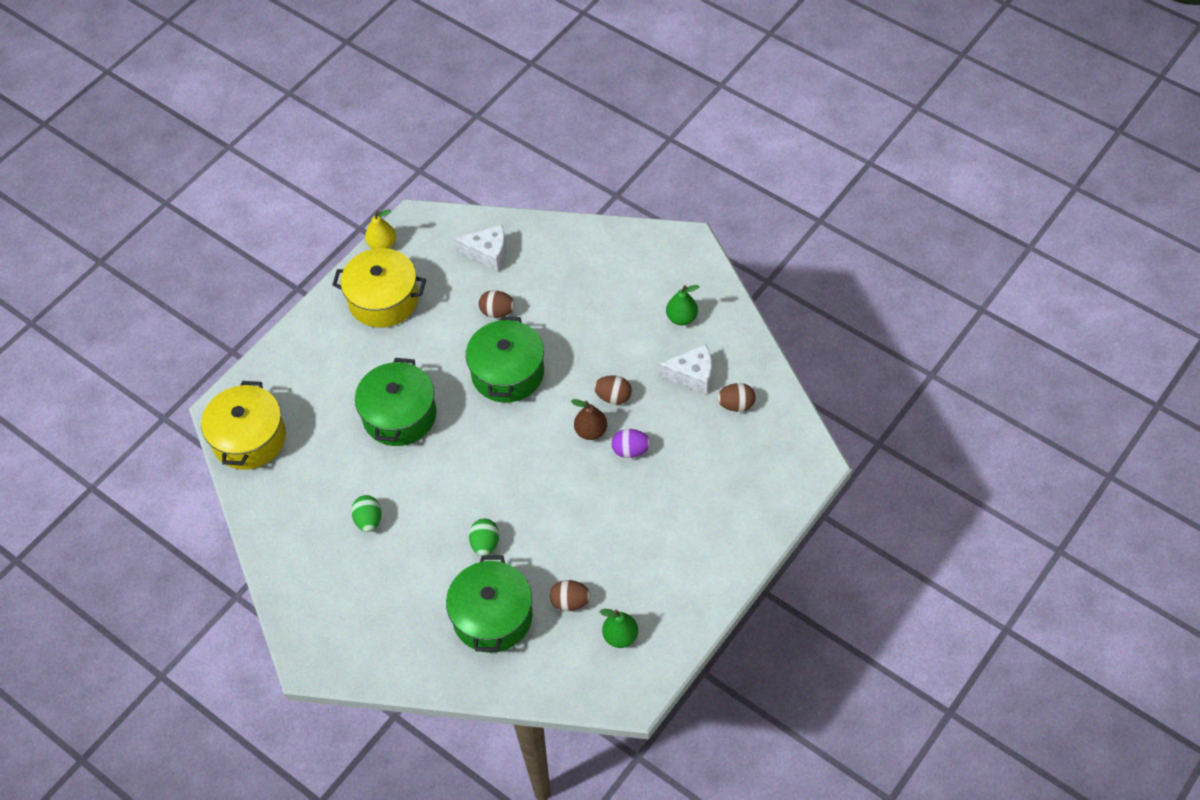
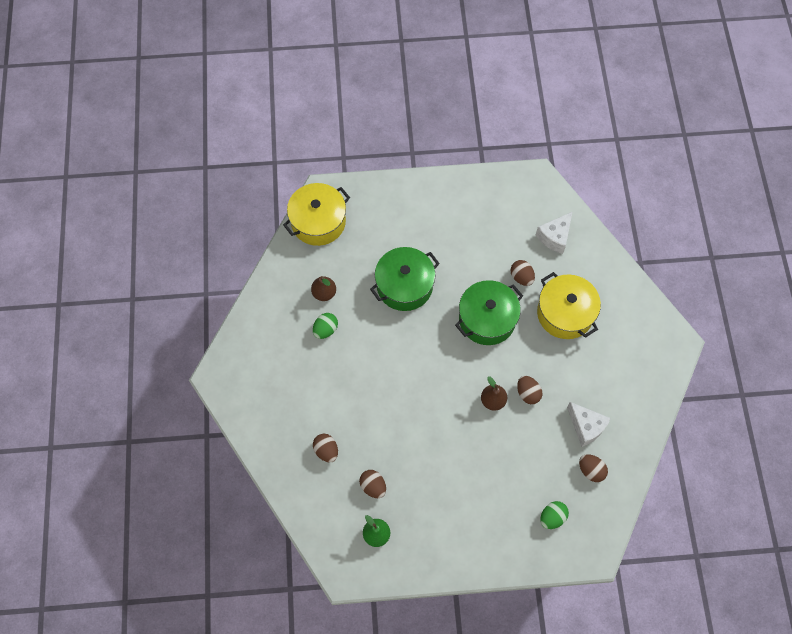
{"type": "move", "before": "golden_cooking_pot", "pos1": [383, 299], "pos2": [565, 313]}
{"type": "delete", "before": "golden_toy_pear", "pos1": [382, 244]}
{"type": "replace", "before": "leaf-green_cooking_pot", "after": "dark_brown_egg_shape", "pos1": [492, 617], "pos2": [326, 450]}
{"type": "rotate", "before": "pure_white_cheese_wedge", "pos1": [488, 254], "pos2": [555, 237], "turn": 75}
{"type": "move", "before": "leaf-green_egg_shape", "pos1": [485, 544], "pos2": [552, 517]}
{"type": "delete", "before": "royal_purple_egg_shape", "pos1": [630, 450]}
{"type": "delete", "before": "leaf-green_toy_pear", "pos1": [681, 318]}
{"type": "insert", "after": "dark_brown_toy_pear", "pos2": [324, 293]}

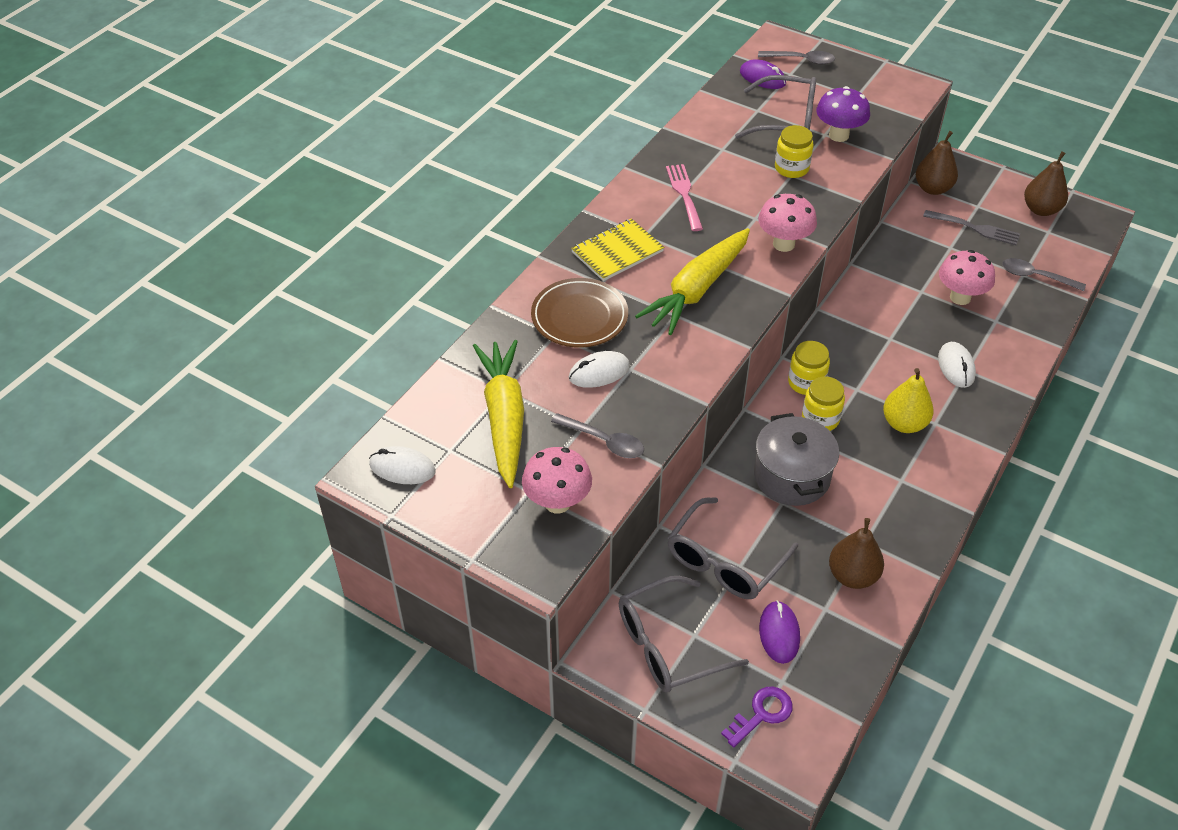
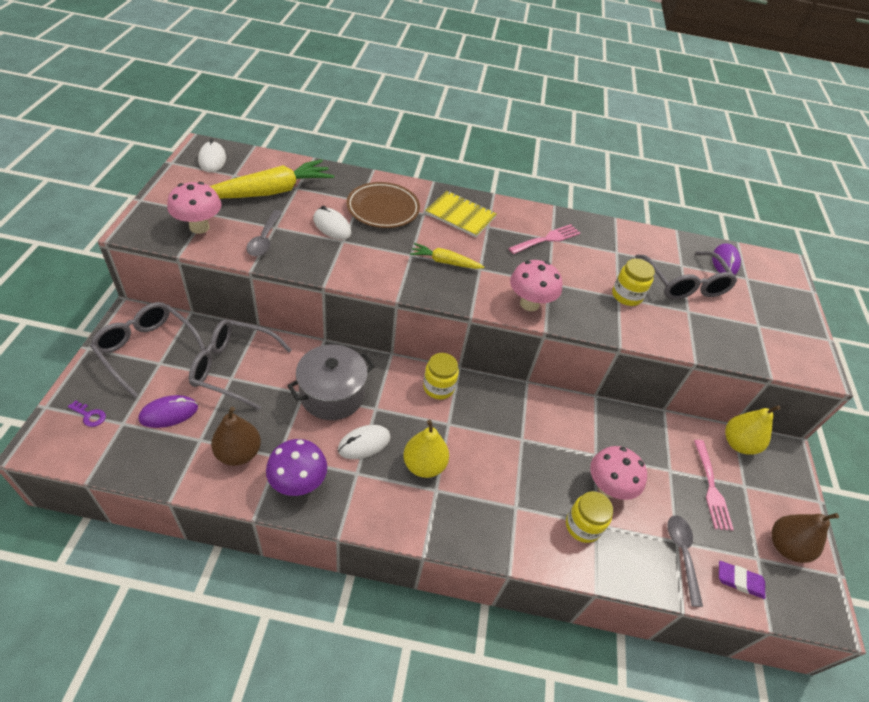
{"type": "resize", "before": "golden_toy_carrot", "pos1": [697, 289], "pos2": [445, 262], "scale": 0.52}
{"type": "resize", "before": "royal_purple_door_key", "pos1": [762, 714], "pos2": [89, 415], "scale": 0.65}
{"type": "delete", "before": "ash-grey_spoon", "pos1": [801, 60]}
{"type": "move", "before": "golden_preserve_jar", "pos1": [820, 419], "pos2": [582, 526]}
{"type": "move", "before": "royal_purple_fungus", "pos1": [838, 135], "pos2": [298, 483]}
{"type": "recolor", "before": "dark_brown_toy_pear", "after": "golden_toy_pear", "pos1": [933, 188], "pos2": [738, 444]}
{"type": "recolor", "before": "ash-grey_dinner_fork", "after": "rosy_dinner_fork", "pos1": [975, 228], "pos2": [711, 488]}
{"type": "move", "before": "pure_white_PC_mouse", "pos1": [956, 367], "pos2": [364, 443]}
{"type": "insert", "after": "royal_purple_eraser", "pos2": [739, 581]}

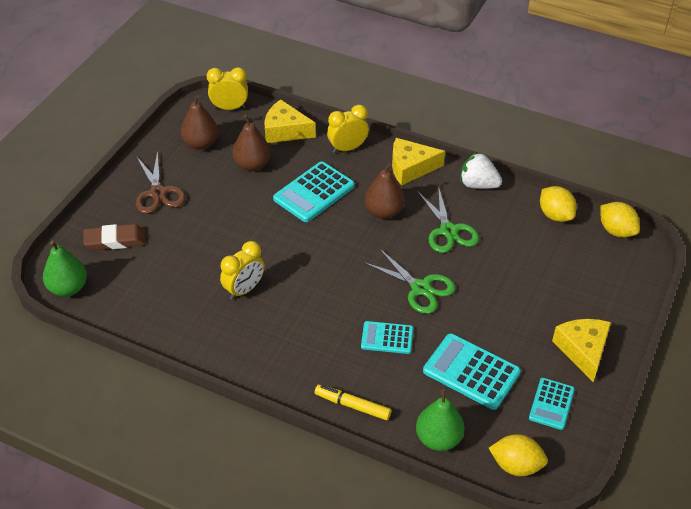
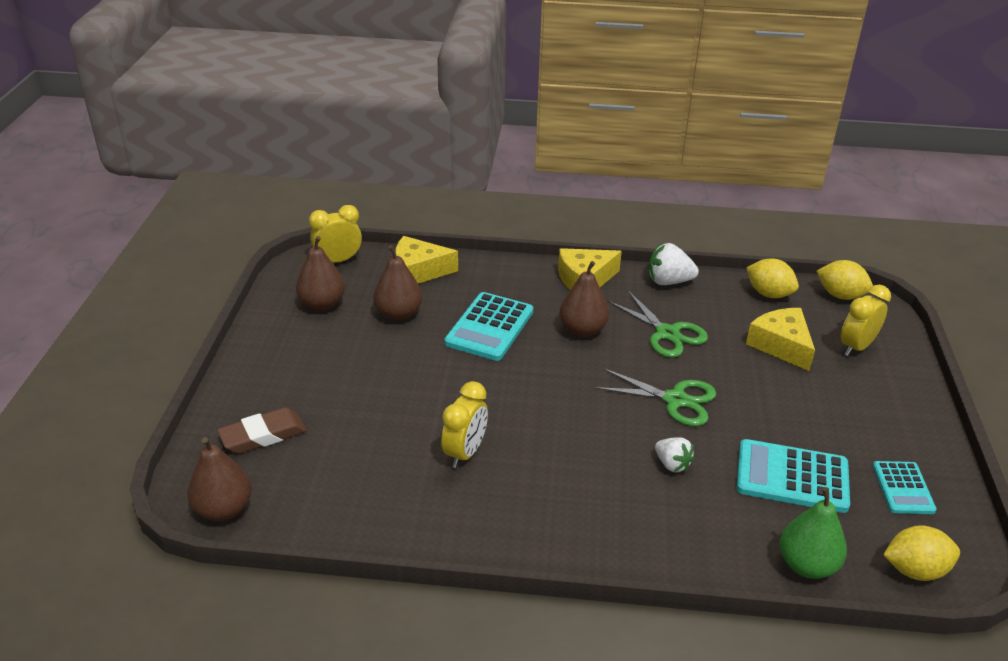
{"type": "recolor", "before": "leaf-green_toy_pear", "after": "dark_brown_toy_pear", "pos1": [68, 288], "pos2": [223, 509]}
{"type": "delete", "before": "dark_brown_shears", "pos1": [158, 193]}
{"type": "delete", "before": "golden_marker_pen", "pos1": [352, 405]}
{"type": "move", "before": "golden_clock", "pos1": [347, 148], "pos2": [856, 347]}
{"type": "replace", "before": "turquoise_adding_machine", "after": "pure_white_berry", "pos1": [387, 338], "pos2": [672, 464]}
{"type": "move", "before": "golden_cheese_wedge", "pos1": [583, 350], "pos2": [781, 345]}

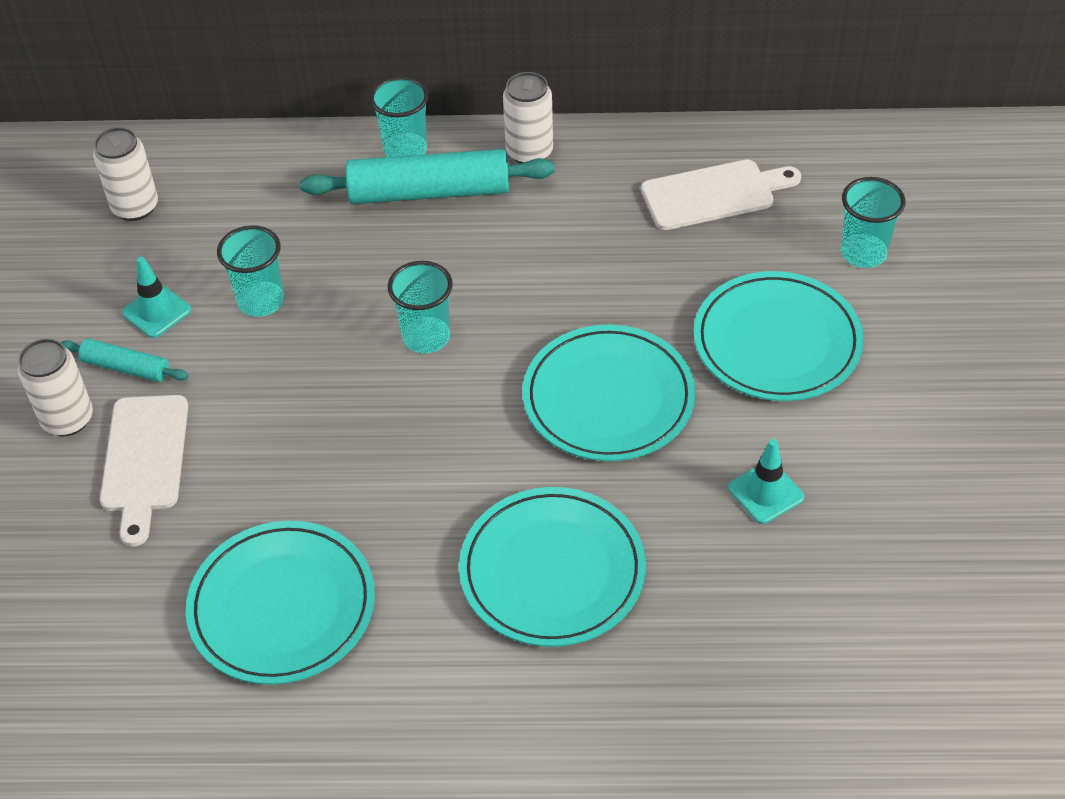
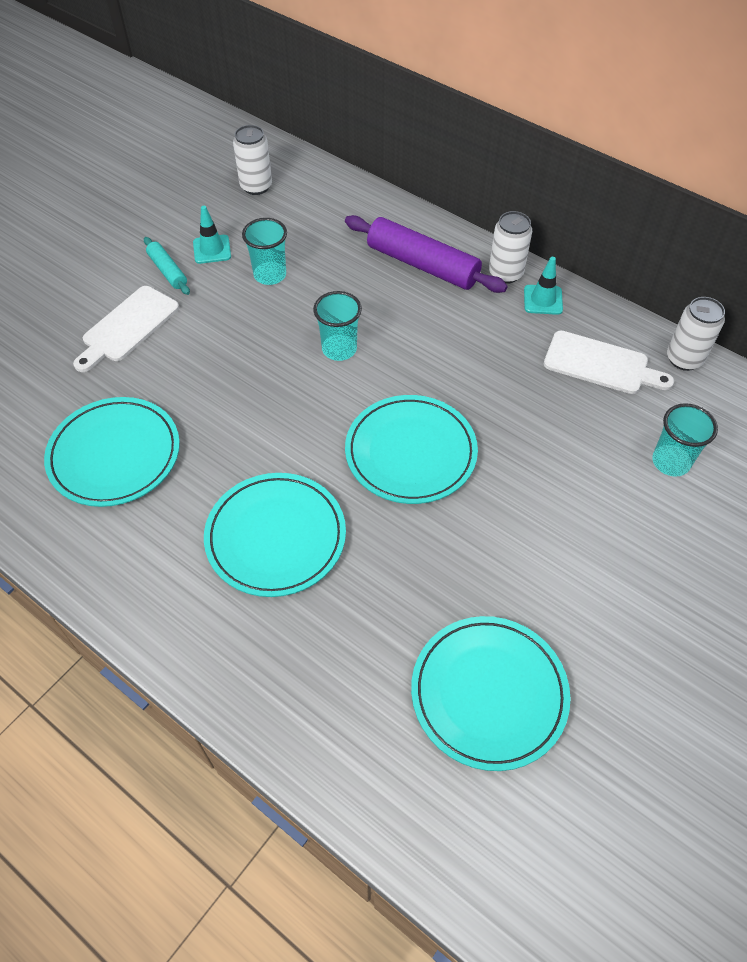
{"type": "move", "before": "pure_white_tin", "pos1": [68, 419], "pos2": [684, 359]}
{"type": "recolor", "before": "turquoise_rolling_pin", "after": "royal_purple_rolling_pin", "pos1": [429, 192], "pos2": [422, 265]}
{"type": "delete", "before": "turquoise_cup", "pos1": [405, 150]}
{"type": "move", "before": "turquoise_dinner_plate", "pos1": [777, 341], "pos2": [489, 693]}
{"type": "move", "before": "turquoise_traffic_cone", "pos1": [765, 492], "pos2": [543, 300]}

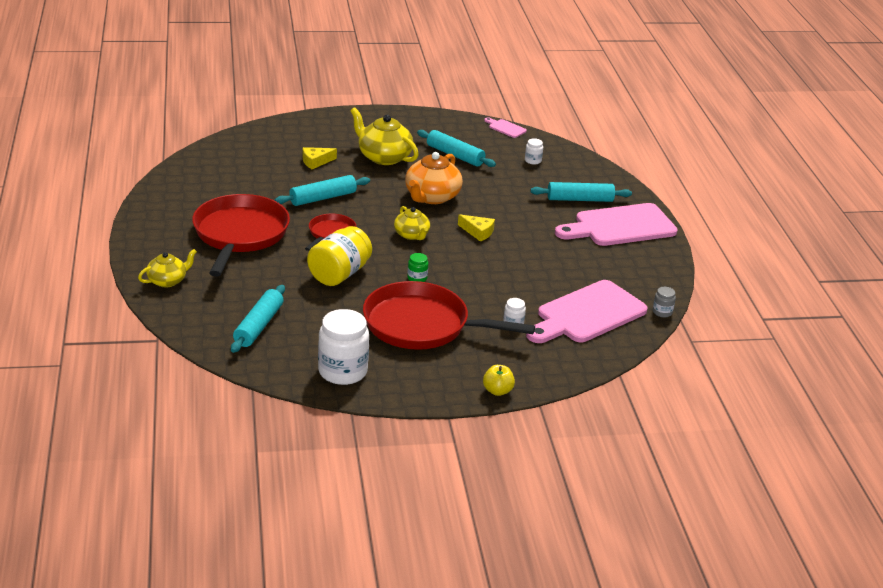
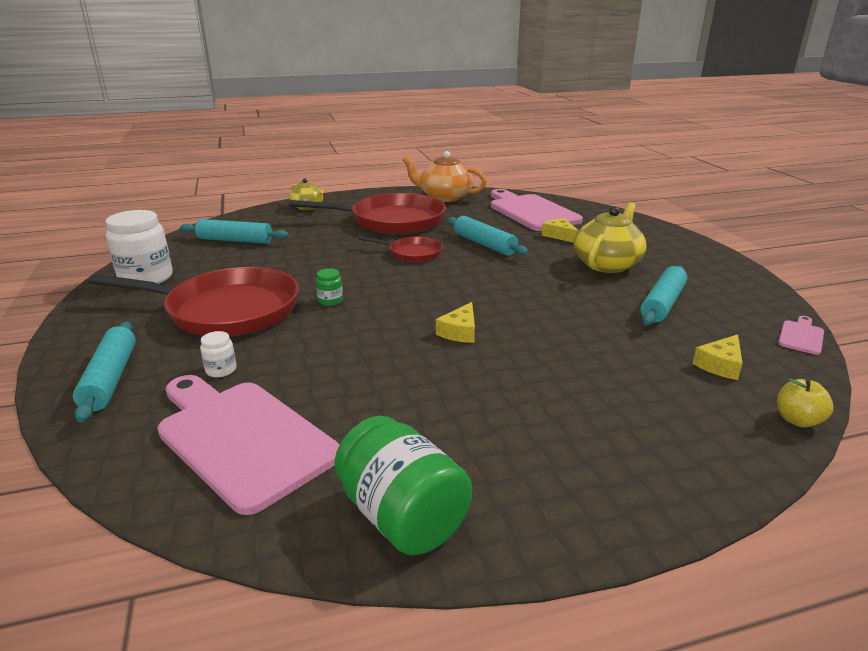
{"type": "delete", "before": "golden_preserve_jar", "pos1": [339, 274]}
{"type": "rotate", "before": "scarlet_pan", "pos1": [422, 325], "pos2": [226, 310], "turn": 90}
{"type": "delete", "before": "golden_china_teapot", "pos1": [412, 235]}
{"type": "move", "before": "bright_orange_china_teapot", "pos1": [432, 197], "pos2": [444, 197]}
{"type": "move", "before": "golden_apple", "pos1": [497, 391], "pos2": [797, 420]}
{"type": "replace", "before": "pure_white_preserve_jar", "after": "golden_cheese_wedge", "pos1": [533, 161], "pos2": [720, 365]}
{"type": "move", "before": "turquoise_rolling_pin", "pos1": [580, 199], "pos2": [110, 378]}
{"type": "move", "before": "rosy_chopping_board", "pos1": [620, 226], "pos2": [531, 212]}
{"type": "delete", "before": "ash-grey_preserve_jar", "pos1": [662, 312]}
{"type": "insert", "after": "leaf-green_preserve_jar", "pos2": [402, 516]}

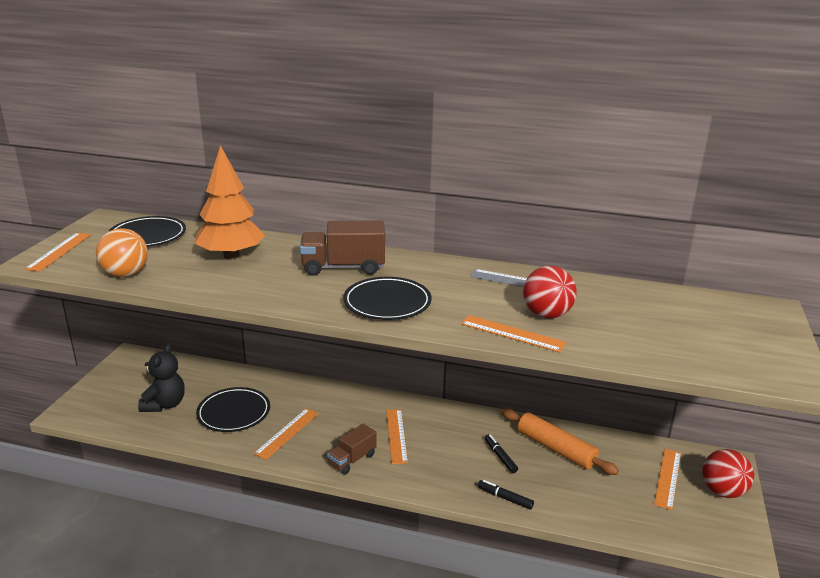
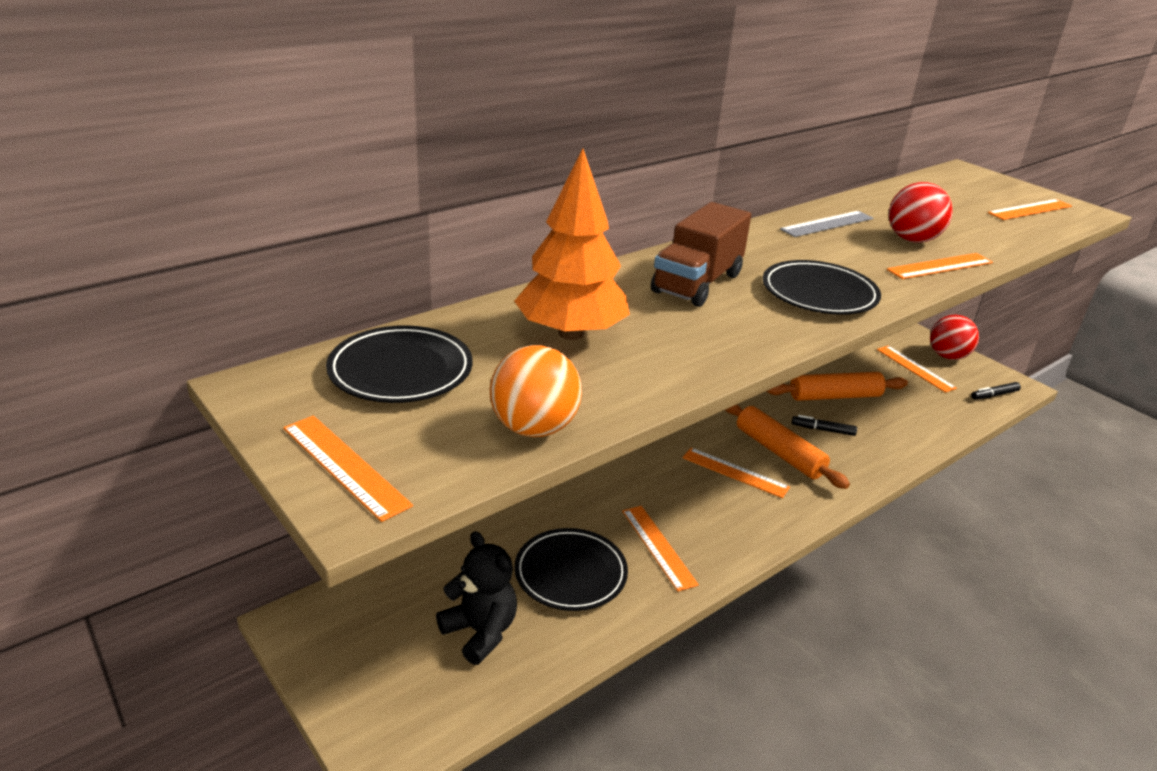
{"type": "delete", "before": "dark_brown_lorry", "pos1": [352, 460]}
{"type": "move", "before": "ebony_marker_pen", "pos1": [505, 498], "pos2": [994, 395]}
{"type": "insert", "after": "bright_orange_rolling_pin", "pos2": [779, 452]}
{"type": "insert", "after": "bright_orange_measuring_stick", "pos2": [1030, 210]}

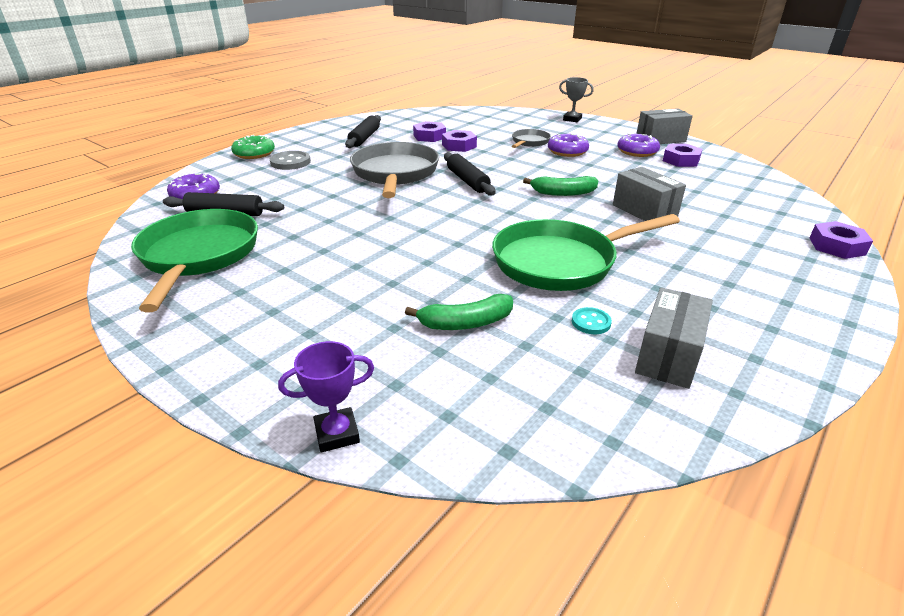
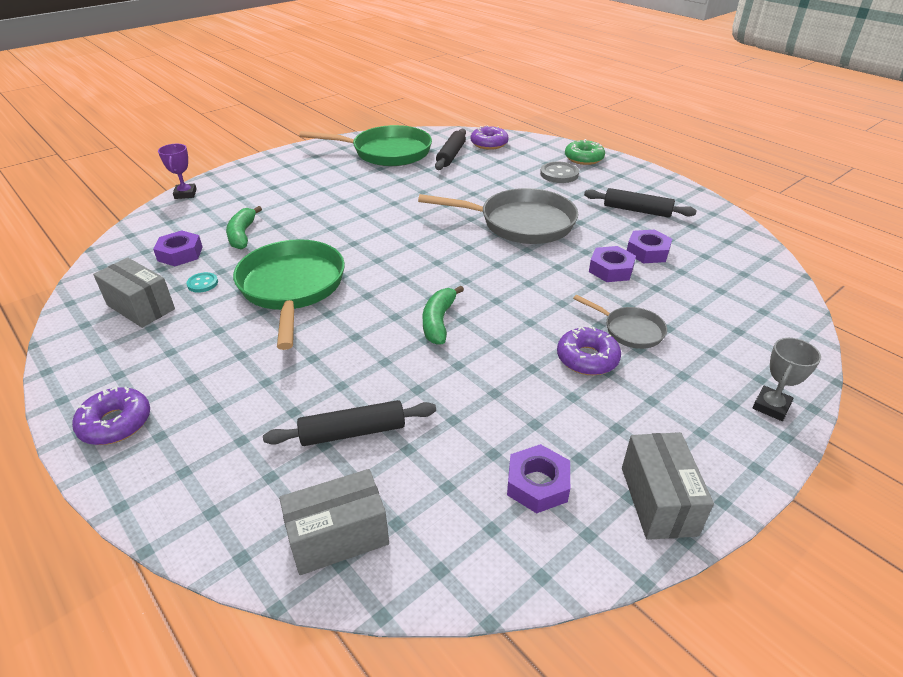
{"type": "move", "before": "ebony_rolling_pin", "pos1": [467, 181], "pos2": [353, 432]}
{"type": "move", "before": "ash-grey_box", "pos1": [644, 211], "pos2": [338, 537]}
{"type": "move", "before": "royal_purple_donut", "pos1": [637, 151], "pos2": [116, 423]}
{"type": "move", "before": "royal_purple_nut", "pos1": [836, 246], "pos2": [180, 254]}

